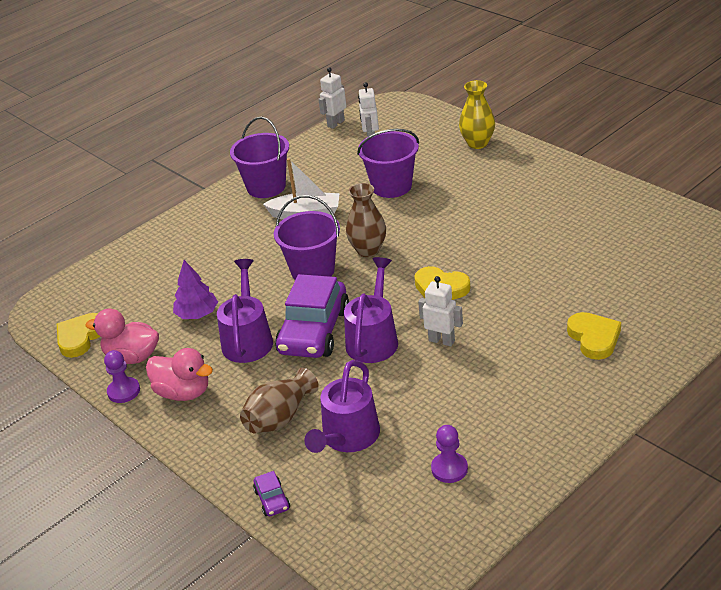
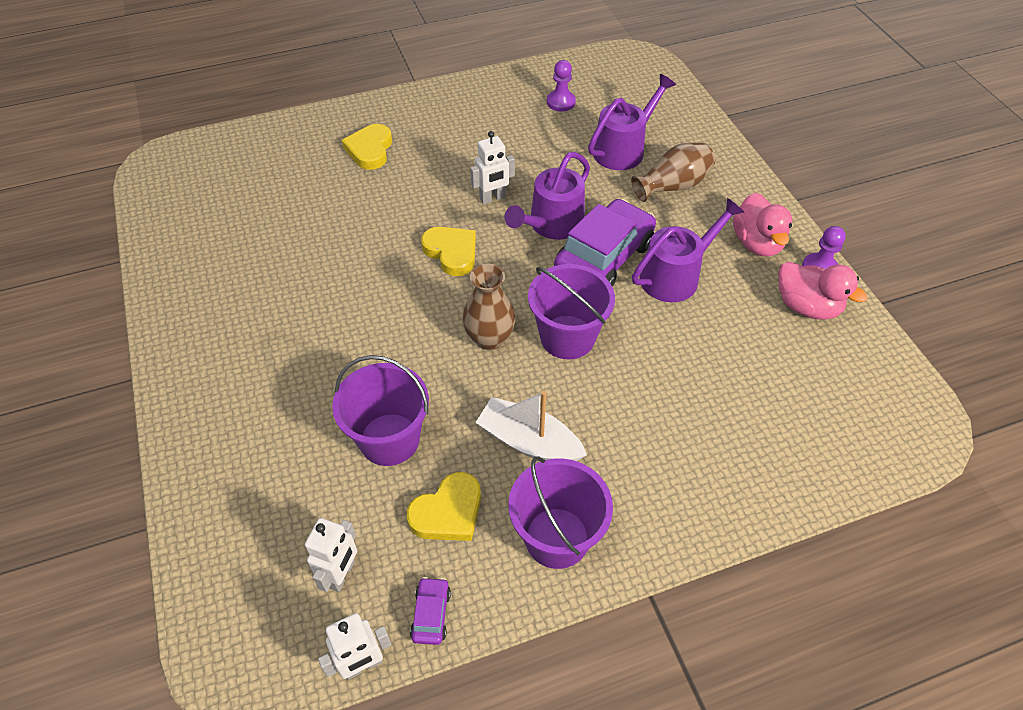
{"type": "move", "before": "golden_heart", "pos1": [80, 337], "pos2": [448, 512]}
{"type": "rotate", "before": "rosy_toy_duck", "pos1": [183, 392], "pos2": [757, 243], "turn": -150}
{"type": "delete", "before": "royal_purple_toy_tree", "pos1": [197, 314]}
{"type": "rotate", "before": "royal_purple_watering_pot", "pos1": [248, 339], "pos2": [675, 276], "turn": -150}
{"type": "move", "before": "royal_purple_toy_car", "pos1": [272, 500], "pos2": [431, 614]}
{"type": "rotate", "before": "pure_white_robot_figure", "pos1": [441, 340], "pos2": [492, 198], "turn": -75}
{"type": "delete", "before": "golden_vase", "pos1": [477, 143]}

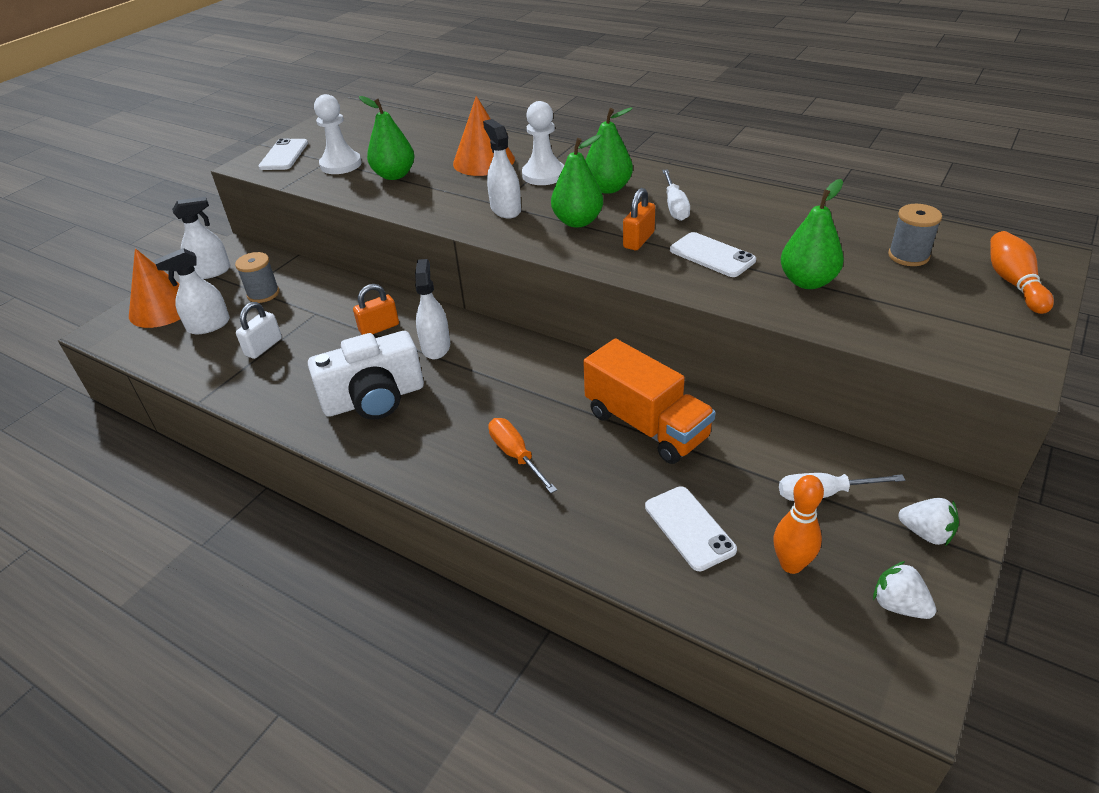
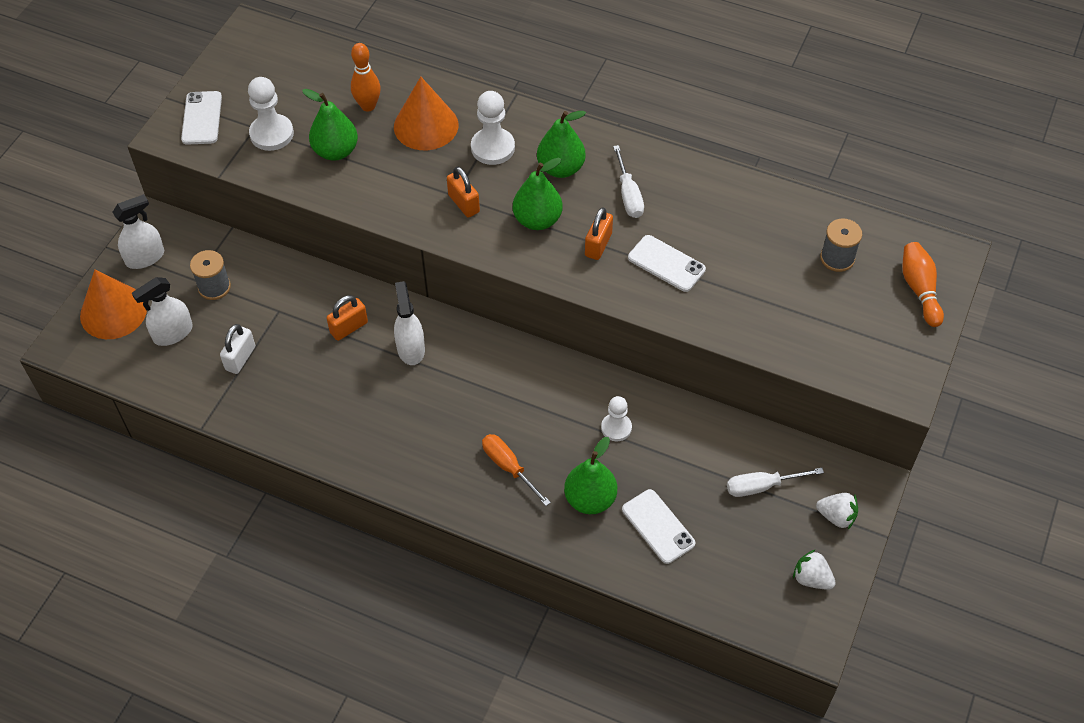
{"type": "delete", "before": "pure_white_camera", "pos1": [374, 399]}
{"type": "replace", "before": "pure_white_sprayer", "after": "bright_orange_small_lock", "pos1": [505, 209], "pos2": [464, 203]}
{"type": "replace", "before": "bright_orange_lorry", "after": "pure_white_chess_pawn", "pos1": [646, 425], "pos2": [616, 428]}
{"type": "move", "before": "bright_orange_tenpin", "pos1": [791, 564], "pos2": [368, 106]}
{"type": "move", "before": "leaf-green_toy_pear", "pos1": [807, 281], "pos2": [590, 499]}

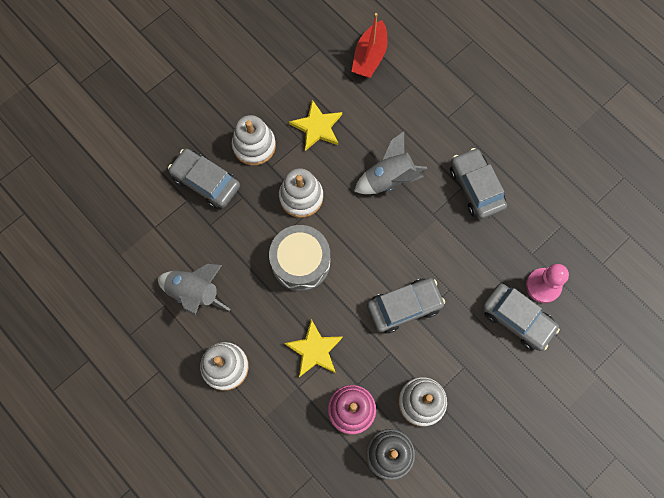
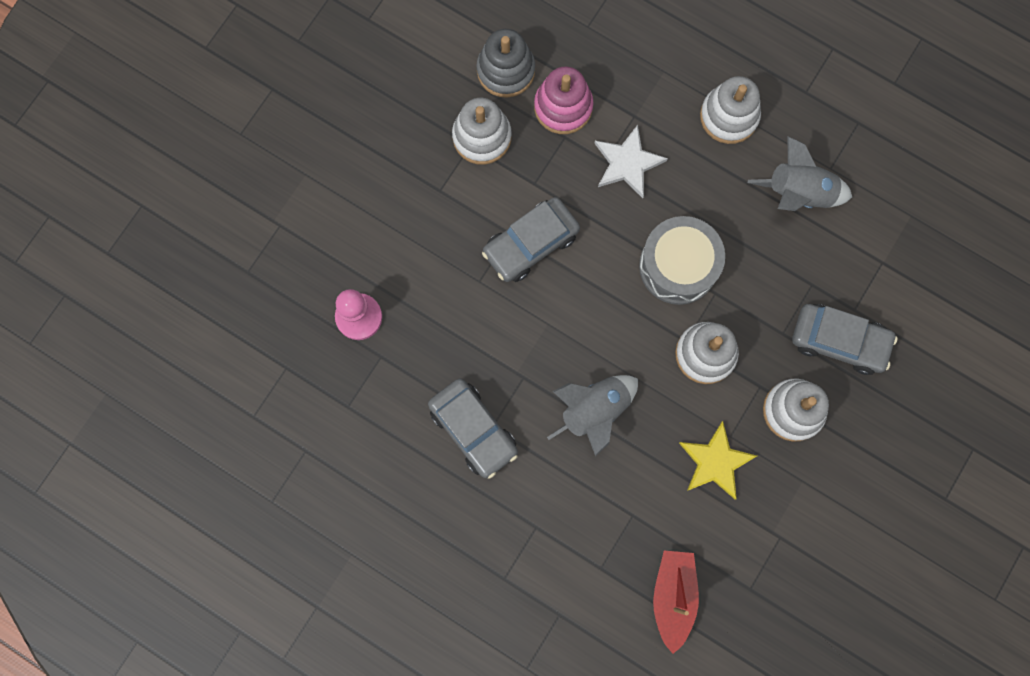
{"type": "recolor", "before": "golden_star", "after": "pure_white_star", "pos1": [314, 350], "pos2": [627, 163]}
{"type": "delete", "before": "ash-grey_toy_car", "pos1": [517, 319]}

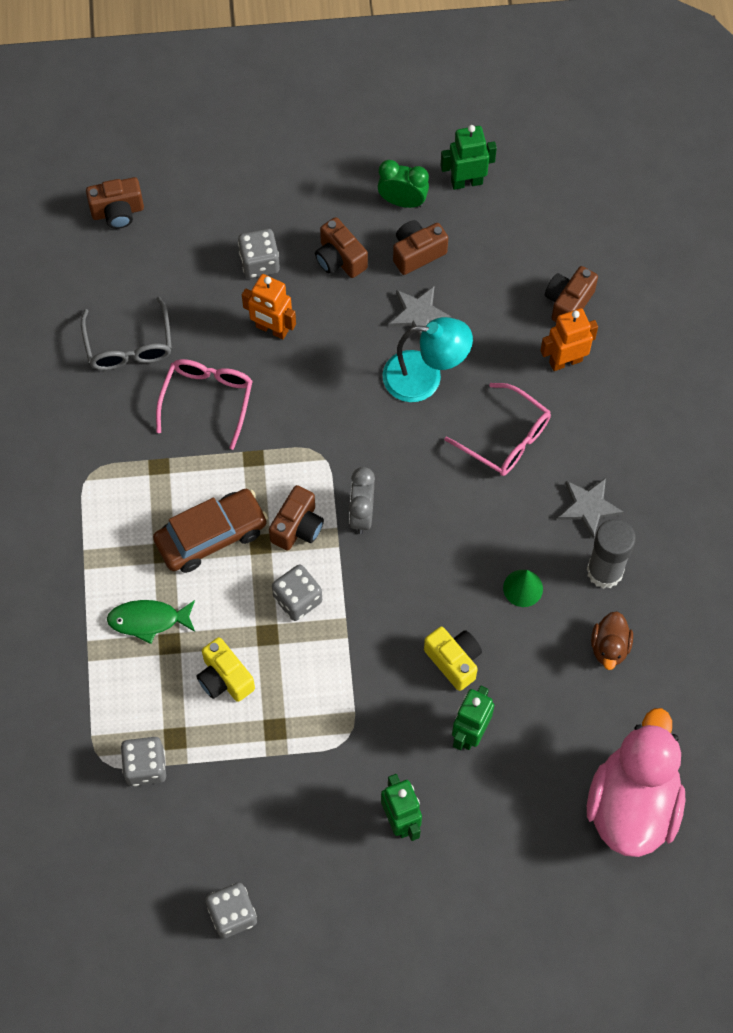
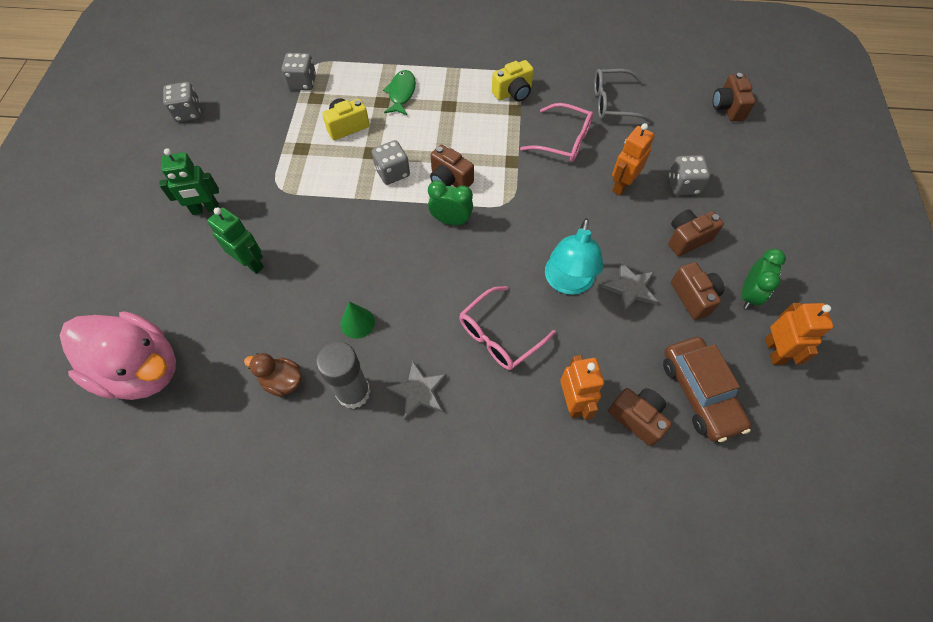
{"type": "move", "before": "dark_brown_toy_car", "pos1": [211, 536], "pos2": [699, 393]}
{"type": "recolor", "before": "ash-grey_clock", "after": "leaf-green_clock", "pos1": [362, 514], "pos2": [451, 221]}
{"type": "move", "before": "golden_camera", "pos1": [454, 661], "pos2": [513, 93]}
{"type": "recolor", "before": "leaf-green_robot_figure", "after": "bright_orange_robot_figure", "pos1": [466, 182], "pos2": [774, 351]}

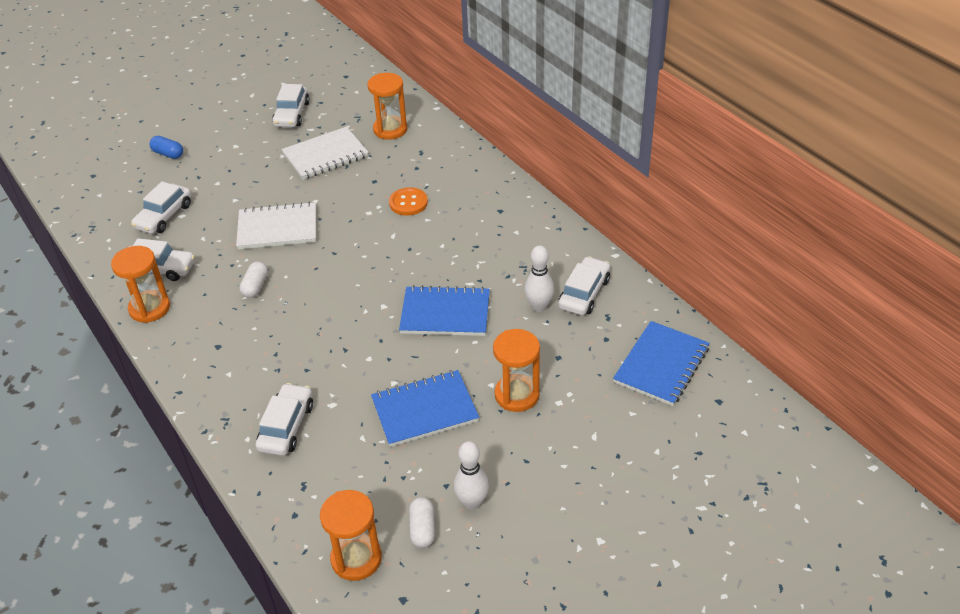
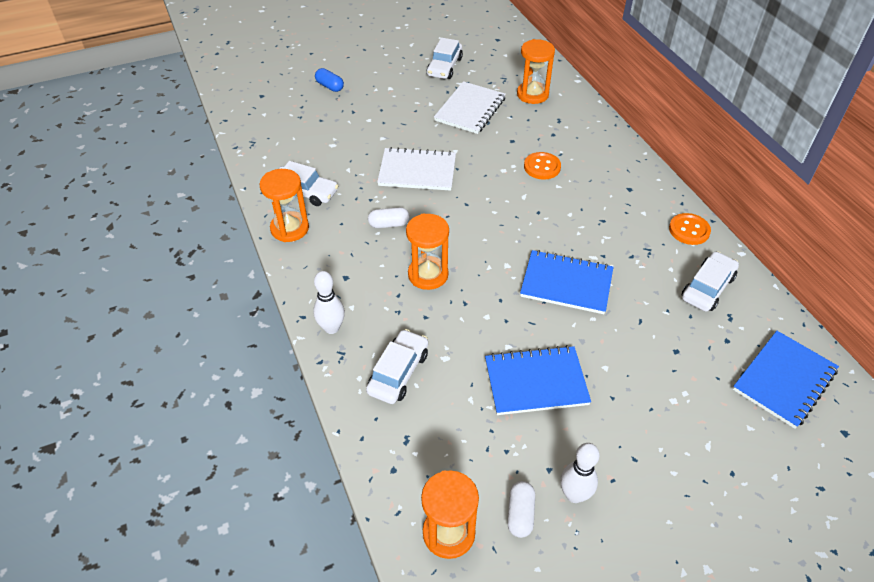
{"type": "delete", "before": "pure_white_toy_car", "pos1": [164, 216]}
{"type": "rotate", "before": "pure_white_pill_shape", "pos1": [255, 286], "pos2": [389, 224], "turn": 60}
{"type": "rotate", "before": "pure_white_notebook", "pos1": [325, 155], "pos2": [470, 109], "turn": -45}
{"type": "move", "before": "bright_orange_sandglass", "pos1": [517, 395], "pos2": [428, 275]}
{"type": "move", "before": "pure_white_tenpin", "pos1": [539, 306], "pos2": [331, 328]}
{"type": "insert", "after": "bright_orange_shirt_button", "pos2": [689, 230]}

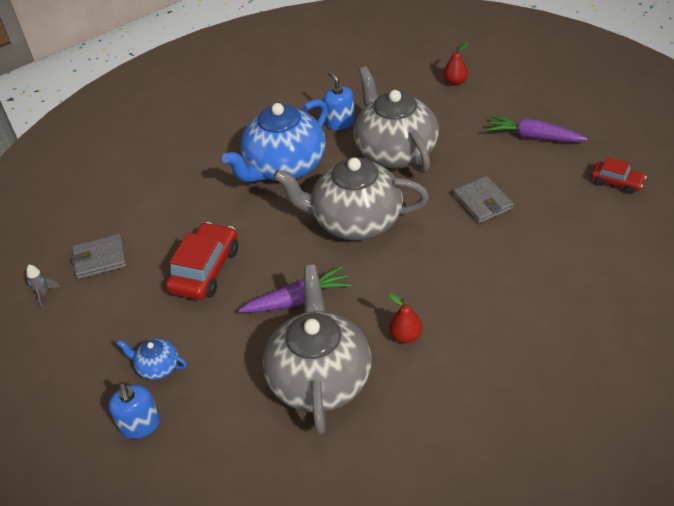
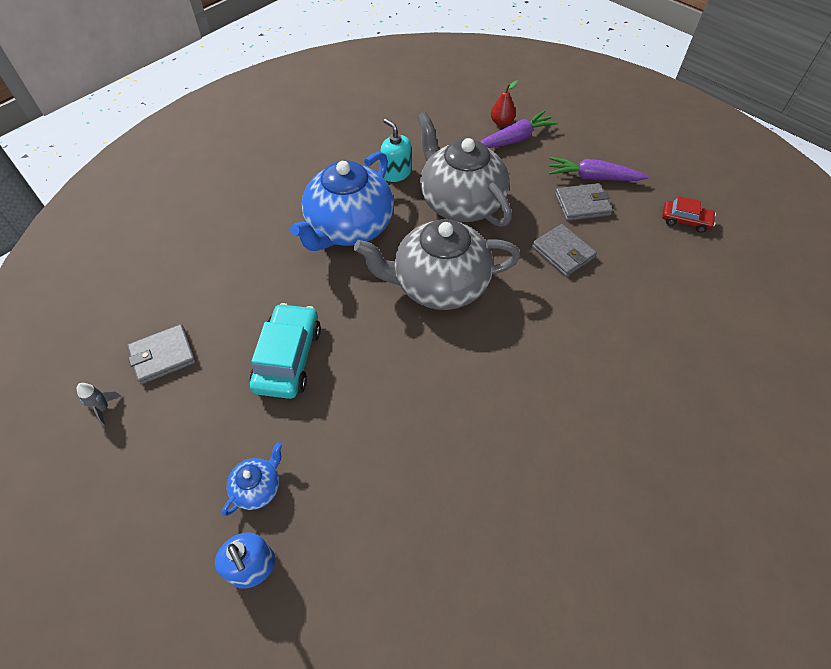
{"type": "rotate", "before": "cobalt_china_teapot", "pos1": [157, 367], "pos2": [258, 487], "turn": 120}
{"type": "recolor", "before": "scarlet_toy_car", "after": "turquoise_toy_car", "pos1": [205, 270], "pos2": [288, 358]}
{"type": "move", "before": "royal_purple_toy_carrot", "pos1": [298, 300], "pos2": [515, 139]}
{"type": "delete", "before": "ash-grey_china_teapot", "pos1": [320, 378]}
{"type": "recolor", "before": "cobalt_pump_bottle", "after": "turquoise_pump_bottle", "pos1": [340, 122], "pos2": [396, 173]}
{"type": "delete", "before": "scarlet_toy_pear", "pos1": [405, 336]}
{"type": "insert", "after": "ash-grey_billfold", "pos2": [582, 204]}

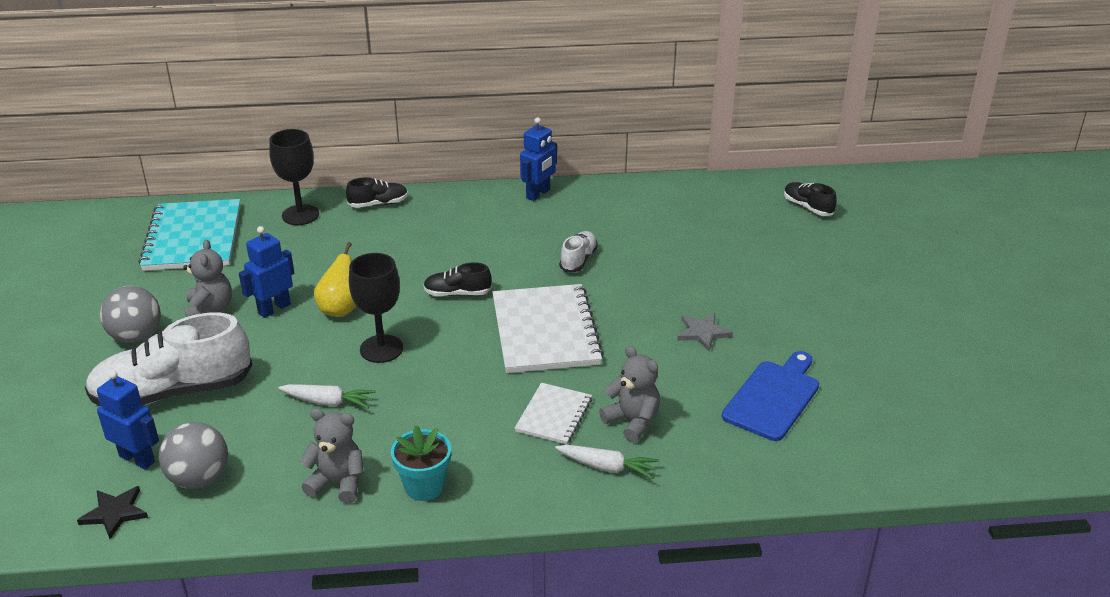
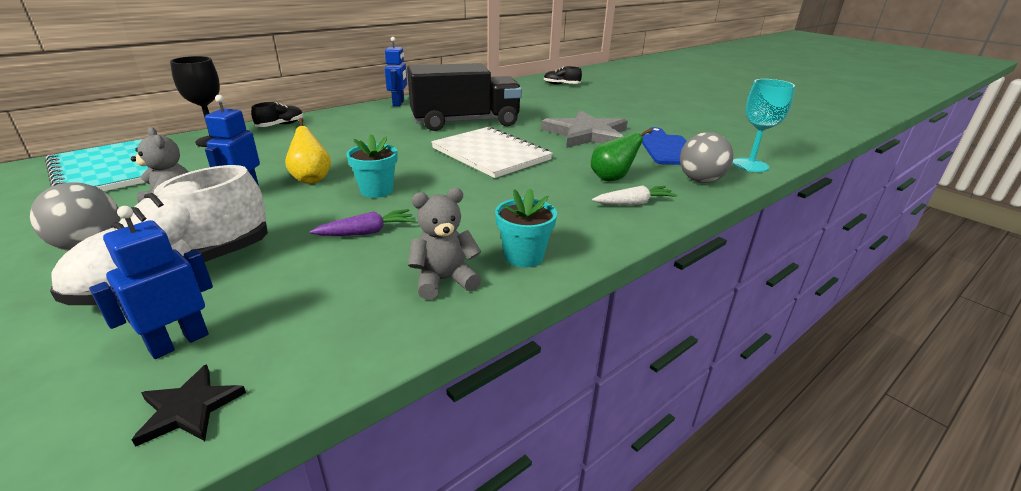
{"type": "rotate", "before": "cobalt_robot_figure", "pos1": [137, 459], "pos2": [179, 342], "turn": -45}
{"type": "move", "before": "ash-grey_play_ball", "pos1": [199, 478], "pos2": [700, 180]}
{"type": "recolor", "before": "pure_white_toy_carrot", "after": "royal_purple_toy_carrot", "pos1": [328, 402], "pos2": [367, 232]}
{"type": "replace", "before": "ebony_goblet", "after": "turquoise_plant_pot", "pos1": [381, 349], "pos2": [376, 191]}
{"type": "delete", "before": "ebony_shoe", "pos1": [457, 293]}
{"type": "delete", "before": "pure_white_notebook", "pos1": [554, 415]}
{"type": "replace", "before": "pure_white_shoe", "after": "ebony_lorry", "pos1": [578, 260], "pos2": [465, 122]}
{"type": "replace", "before": "ash-grey_stuffed_bear", "after": "leaf-green_toy_pear", "pos1": [632, 421], "pos2": [612, 178]}
{"type": "resize", "before": "ash-grey_star", "pos1": [702, 332], "pos2": [586, 134], "scale": 2.23}
{"type": "insert", "after": "turquoise_goblet", "pos2": [750, 165]}

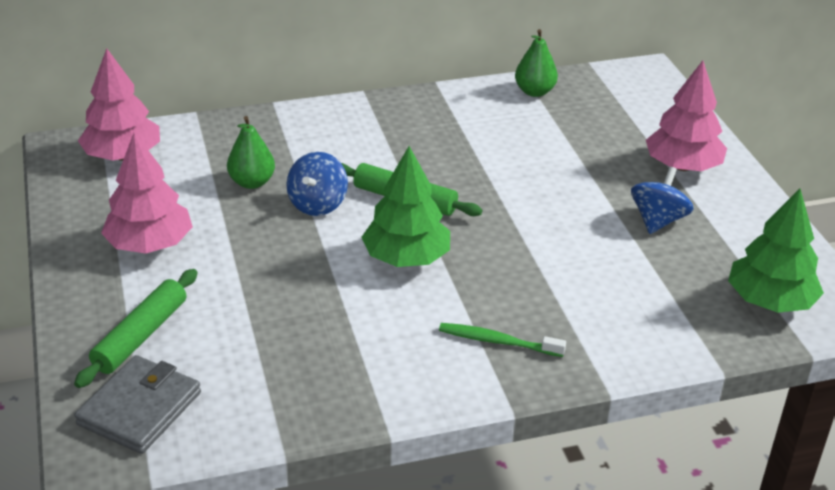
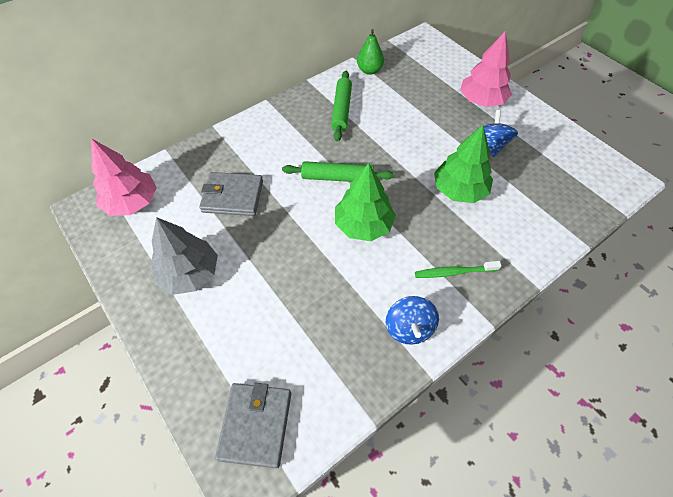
{"type": "move", "before": "leaf-green_rolling_pin", "pos1": [140, 336], "pos2": [341, 110]}
{"type": "recolor", "before": "rosy_toy_tree", "after": "ash-grey_toy_tree", "pos1": [149, 244], "pos2": [189, 273]}
{"type": "replace", "before": "leaf-green_toy_pear", "after": "ash-grey_billfold", "pos1": [252, 182], "pos2": [233, 196]}
{"type": "move", "before": "cobalt_whirligig", "pos1": [317, 204], "pos2": [409, 328]}
{"type": "move", "before": "leaf-green_toy_tree", "pos1": [770, 301], "pos2": [459, 190]}

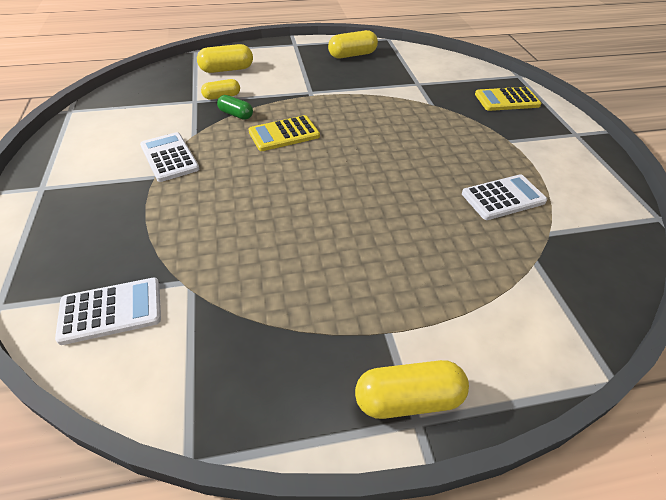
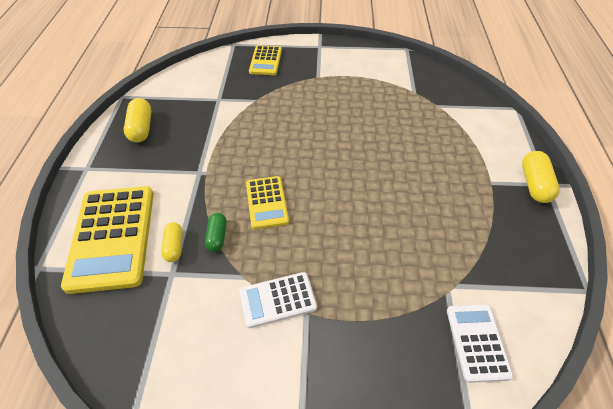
{"type": "replace", "before": "golden_pill_shape", "after": "golden_adding_machine", "pos1": [227, 69], "pos2": [112, 237]}
{"type": "rotate", "before": "leaf-green_pill_shape", "pos1": [236, 114], "pos2": [217, 237], "turn": -45}
{"type": "delete", "before": "pure_white_adding_machine", "pos1": [503, 198]}

